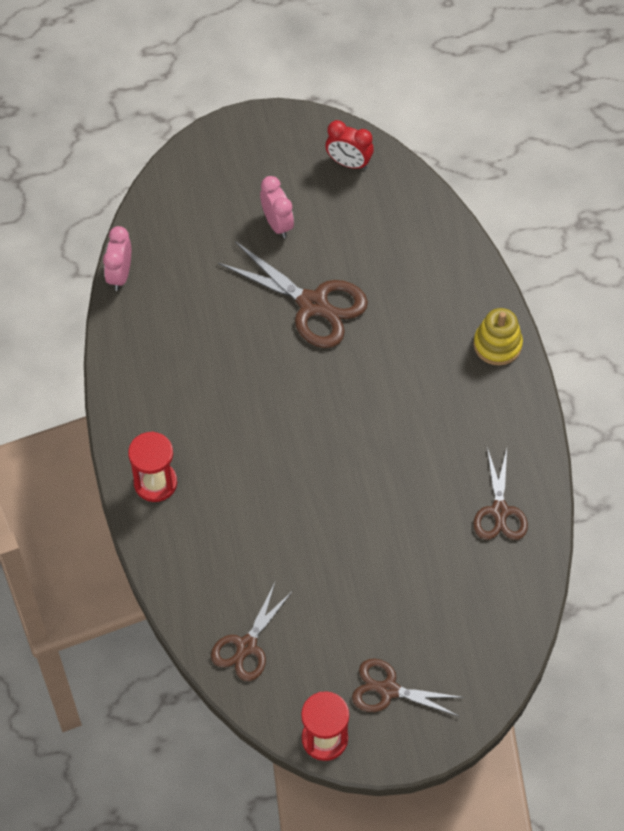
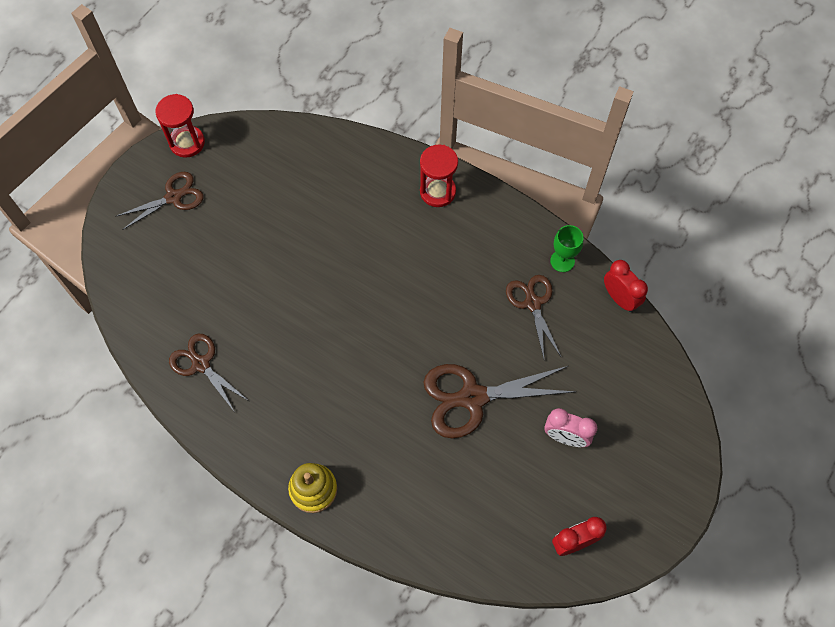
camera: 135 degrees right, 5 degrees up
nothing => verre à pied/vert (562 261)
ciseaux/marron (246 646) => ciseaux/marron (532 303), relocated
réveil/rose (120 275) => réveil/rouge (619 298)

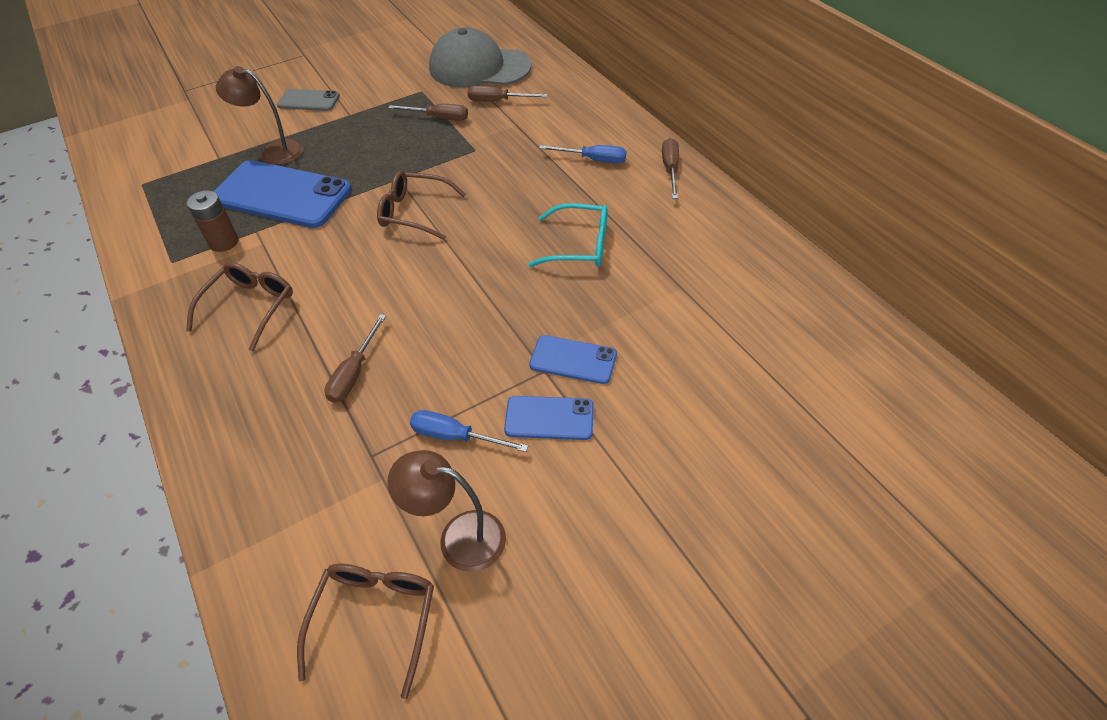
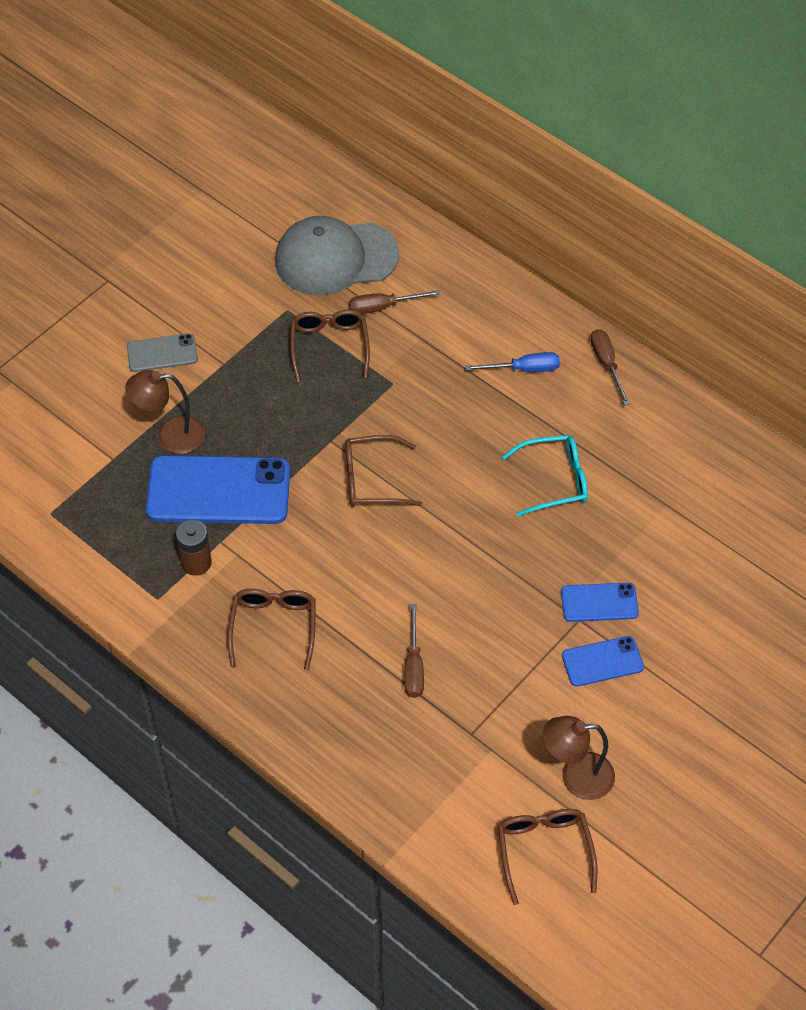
camera: 20 degrees left, 5 degrees up
tournevis/bleu (455 436) => nothing
tournevis/marron (439 118) => lunettes/marron (329 347)

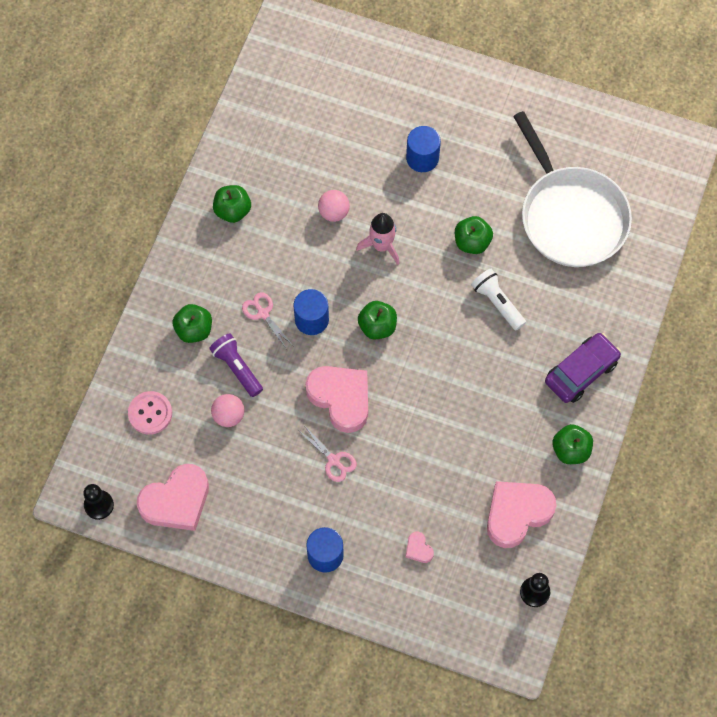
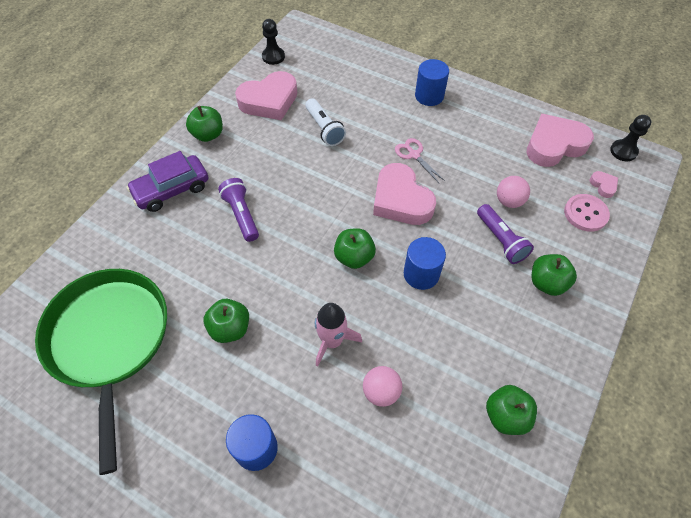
camera: 170 degrees left, 10 degrees down
ciseaux/rose (263 313) => nothing
nothing => lampe de poche/violet (241 215)
cœur/rose (418 549) => cœur/rose (603 185), relocated
lampe de poche/blanc (497 302) => lampe de poche/blanc (324 129), relocated
poêle/blanc (571 216) => poêle/vert (109 340)

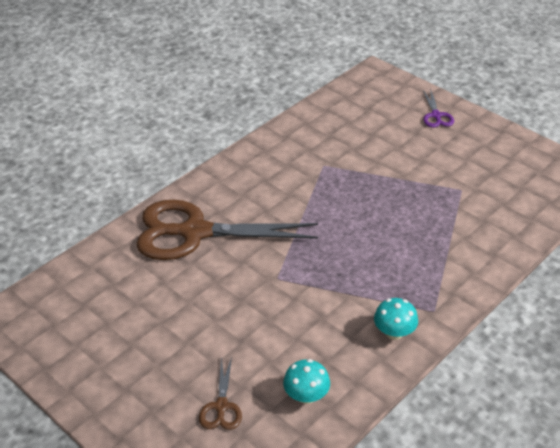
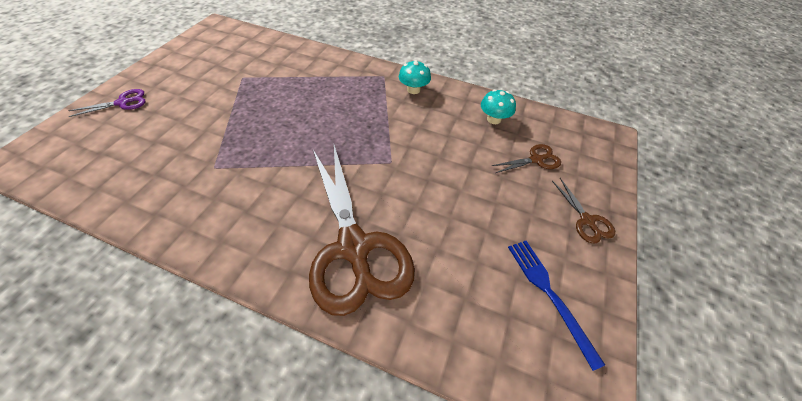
camera: 115 degrees left, 10 degrees up
nothing => fourchette/bleu (549 294)
nothing => ciseaux/marron (587 220)

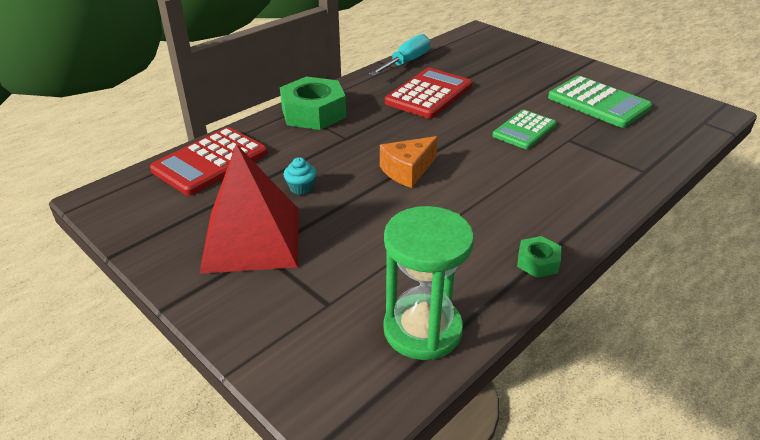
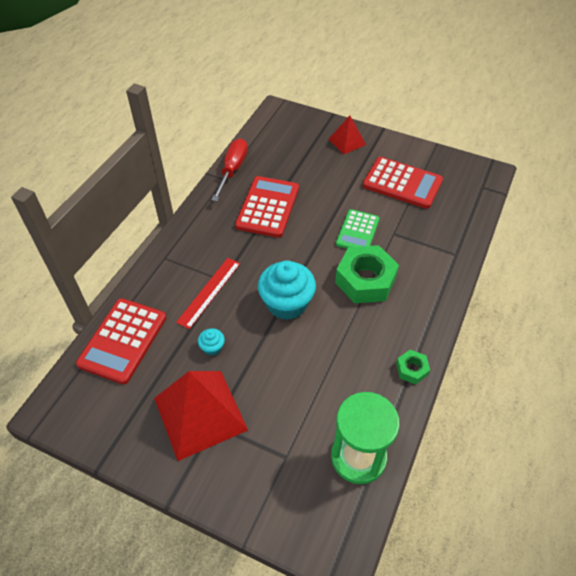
camera: 20 degrees left, 15 degrees up
nothing => règle/rouge (209 292)
nothing => pyramide/rouge (347 142)
écrou/vert (313 113) => écrou/vert (365 280), relocated
fromage/orange (407 170) => muffin/turquoise (286 303)
tournevis/turquoise (406 63) => tournevis/rouge (232 170)
calculatrice/vert (598 103) => calculatrice/rouge (402 183)

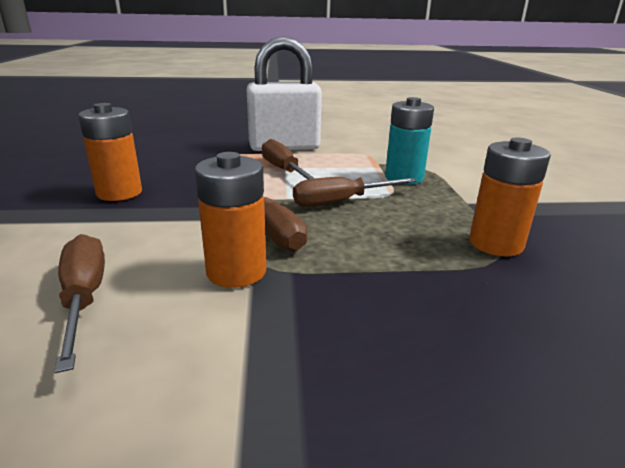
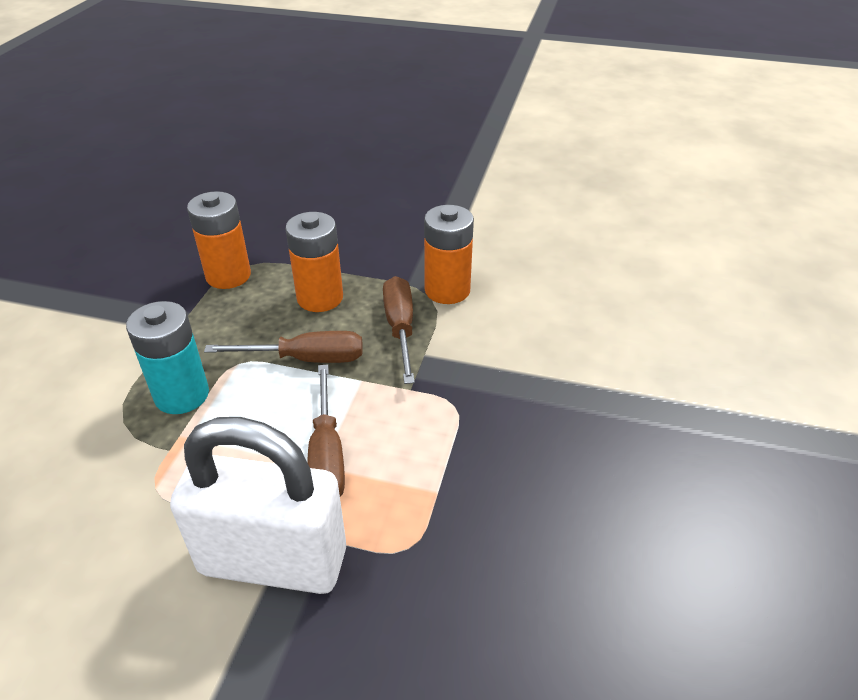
camera: 160 degrees left, 15 degrees up
tournevis/marron (84 298) => nothing
pile/orange (119 193) => pile/orange (320 298), relocated

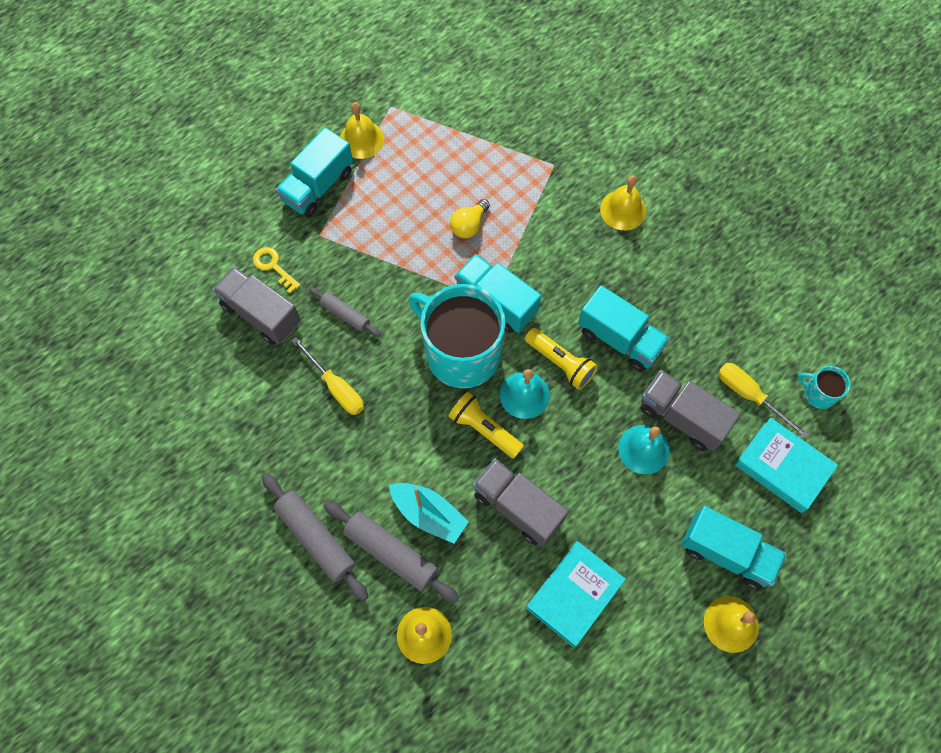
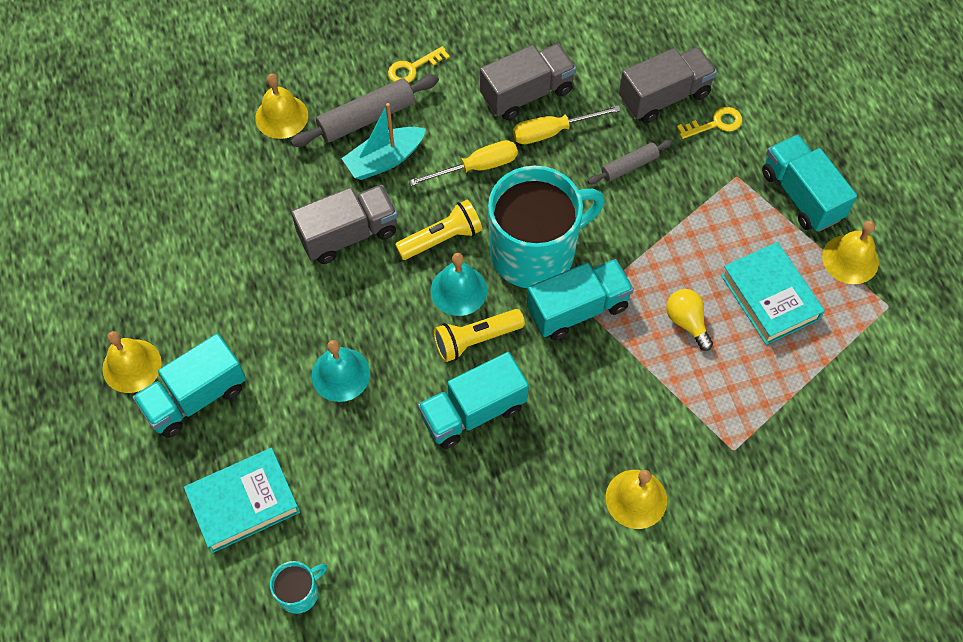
camera: 115 degrees right, 5 degrees down
livre/turquoise (574 595) => livre/turquoise (769 297), relocated
camion/gris (682 417) => camion/gris (527 94), relocated
tournevis/jaune (749 395) => tournevis/jaune (476 167), relocated
rouleau à pâtisserie/gris (316 538) => clé/jaune (413 68)

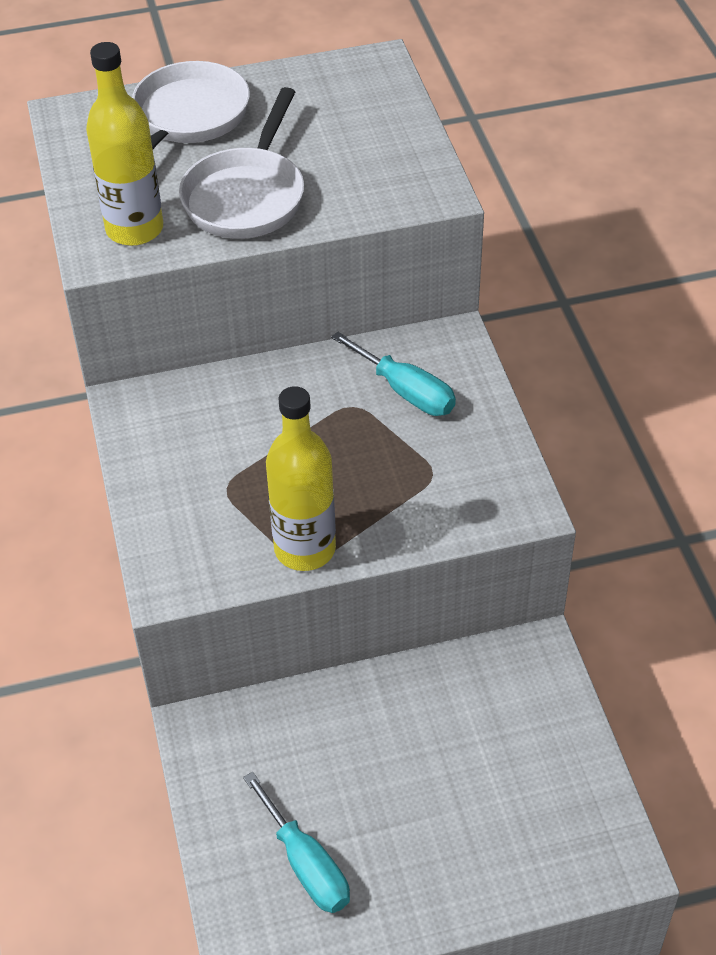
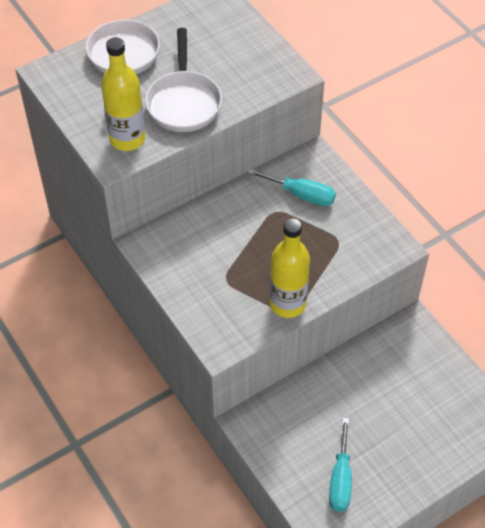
camera: 20 degrees left, 5 degrees up
tournevis/turquoise (306 864) => tournevis/turquoise (340 479), 60 degrees clockwise

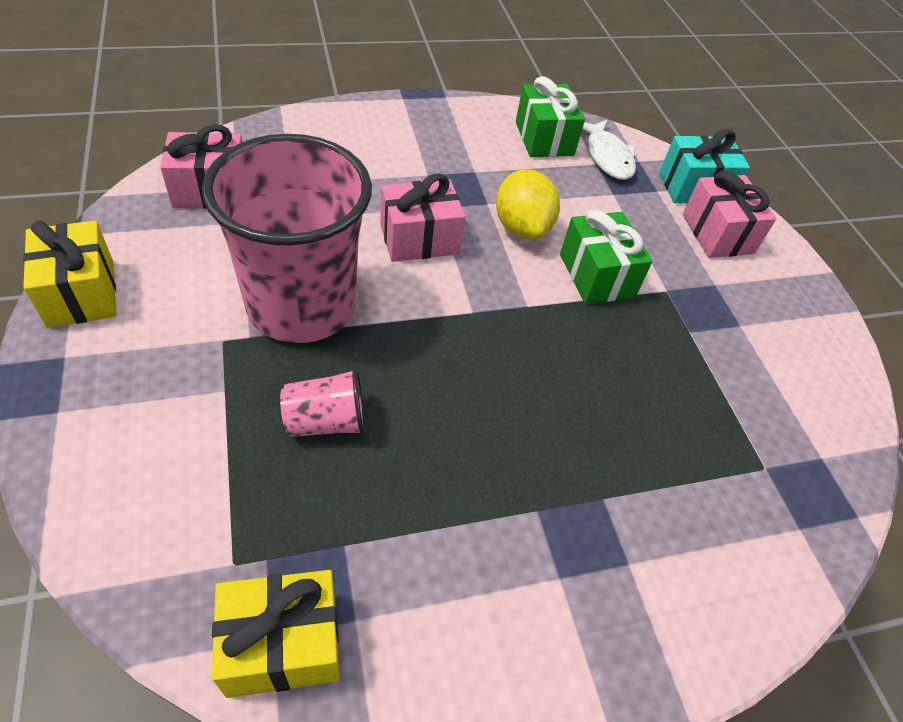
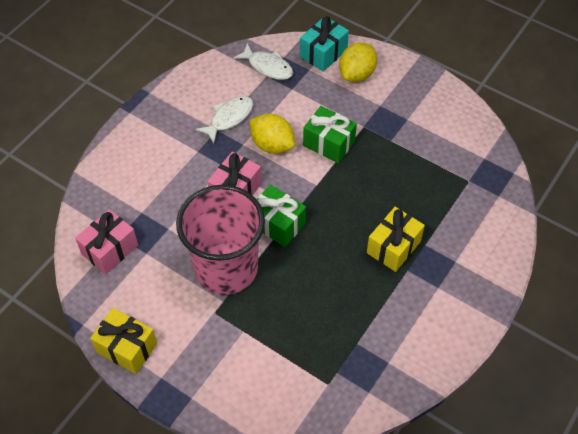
camera: 35 degrees left, 5 degrees up
gobelet/rose (326 421) => nothing
nothing => poisson/blanc (229 118)
cadeau/jaune (282 644) => cadeau/jaune (393 247), relocated
cadeau/vert (544 138) => cadeau/vert (277 224), relocated
cadeau/rose (717 233) => citron/jaune (357 74)

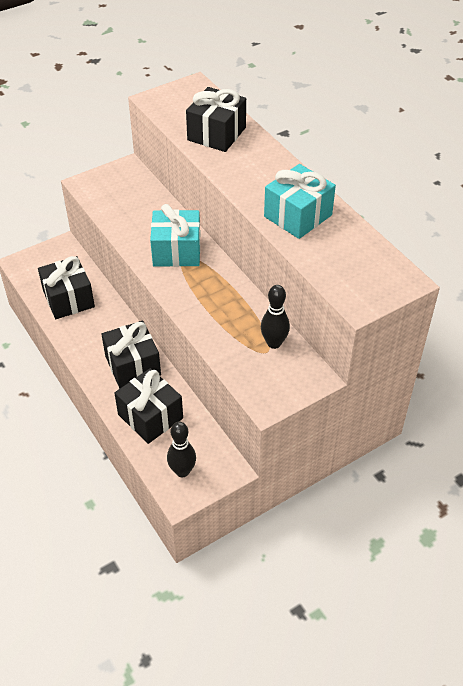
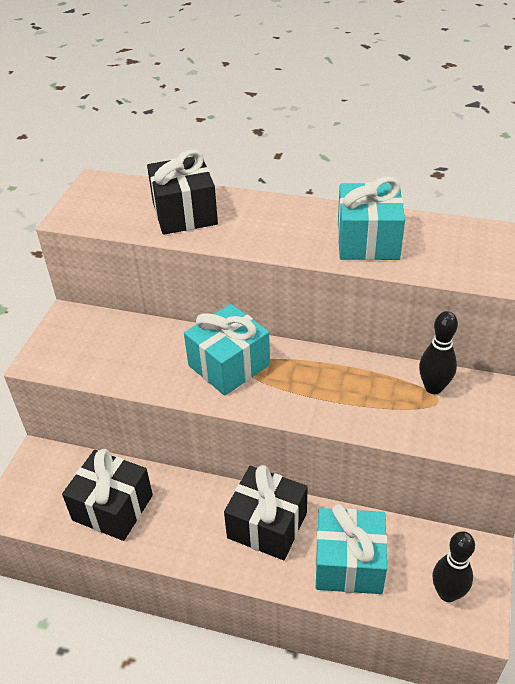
camera: 40 degrees left, 5 degrees down
cadeau/noir (150 416) => cadeau/turquoise (349 563)

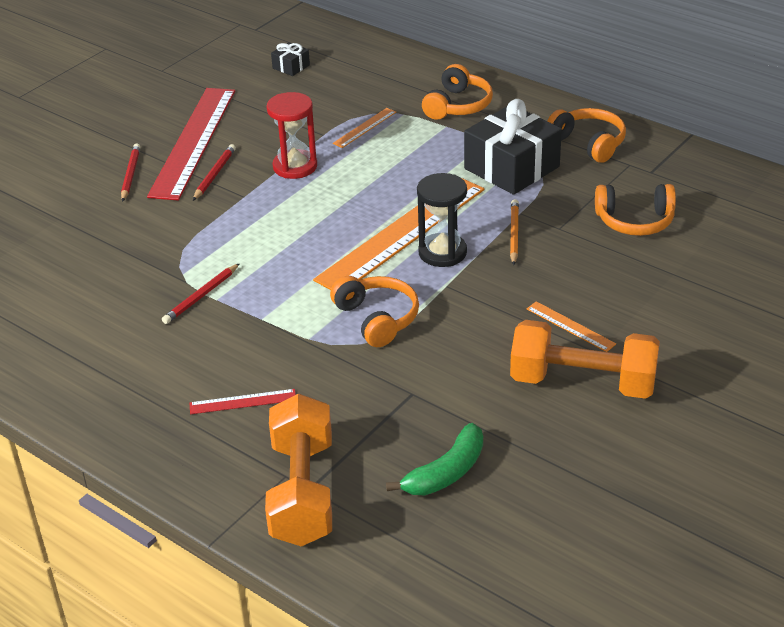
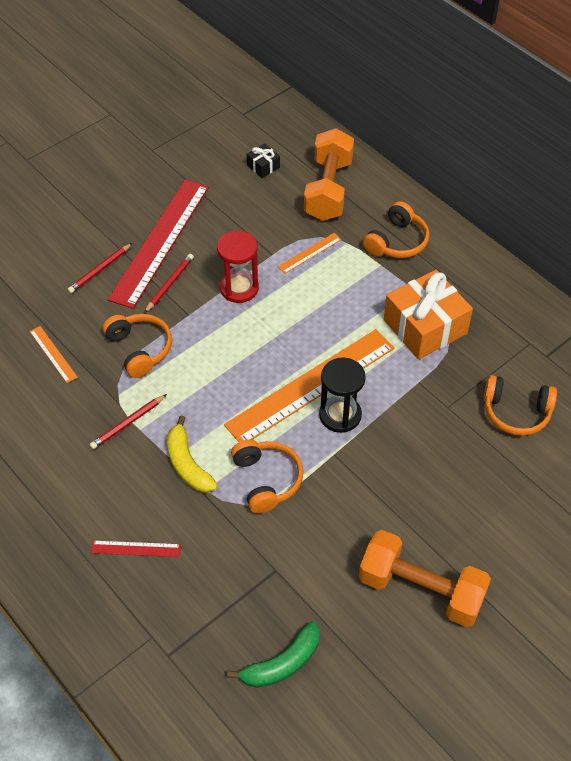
camera: 10 degrees right, 15 degrees up
crayon/orange (514 234) => nothing
nothing => banane/jaune (187 464)
haltère/orange (302 492) => haltère/orange (328 189), relocated
règle/orange (570 326) => règle/orange (53 354), relocated
casque audio/orange (588 143) => casque audio/orange (140 349), relocated
cadeau/noir (511 168) => cadeau/orange (425 326)
crayon/rouge (130 174) => crayon/rouge (100 270), 150 degrees counterclockwise

